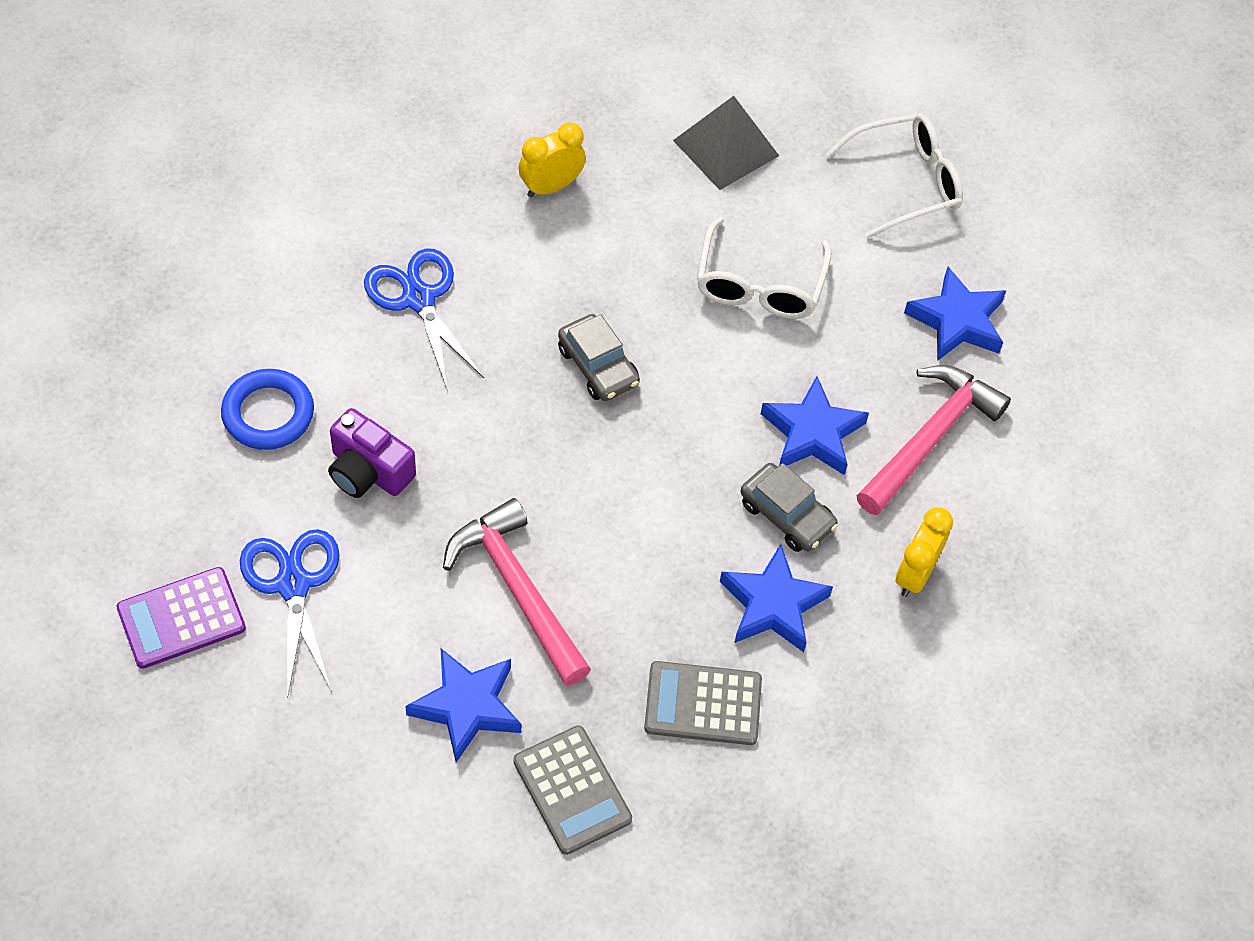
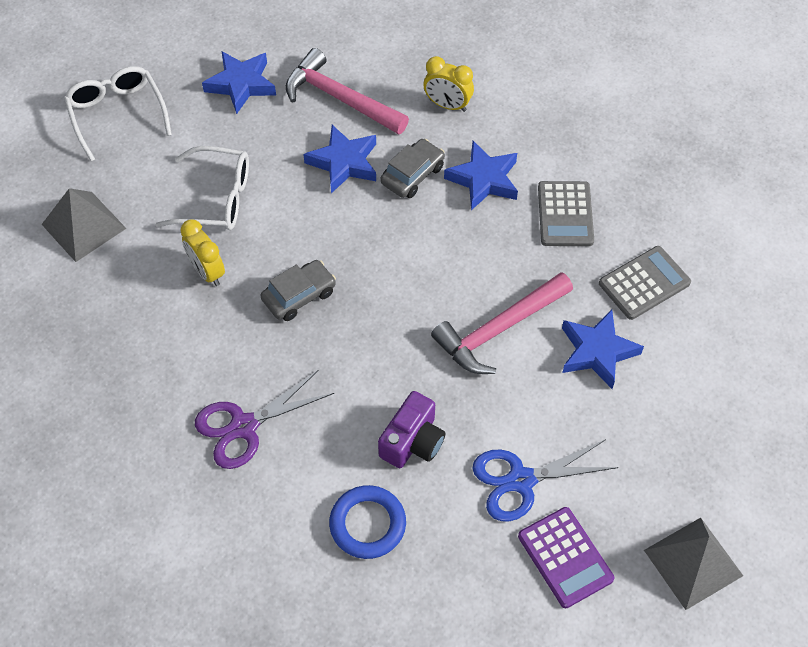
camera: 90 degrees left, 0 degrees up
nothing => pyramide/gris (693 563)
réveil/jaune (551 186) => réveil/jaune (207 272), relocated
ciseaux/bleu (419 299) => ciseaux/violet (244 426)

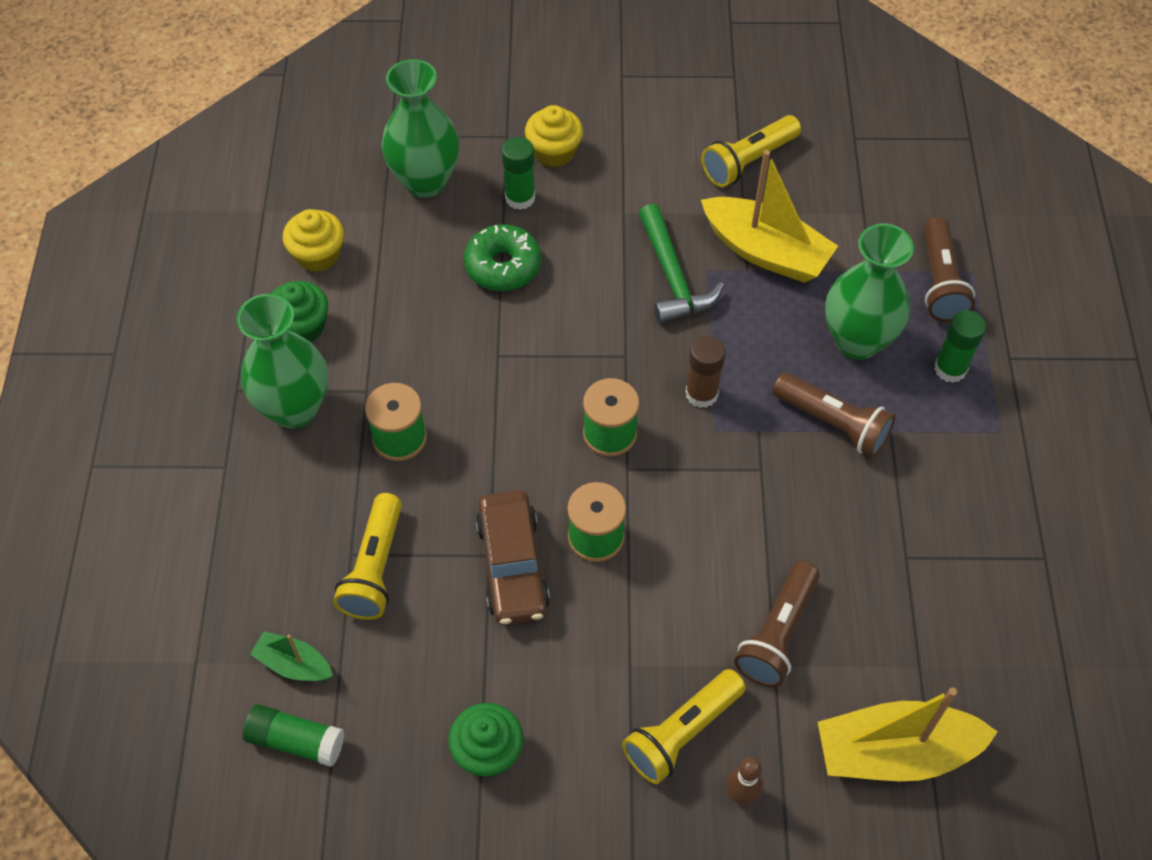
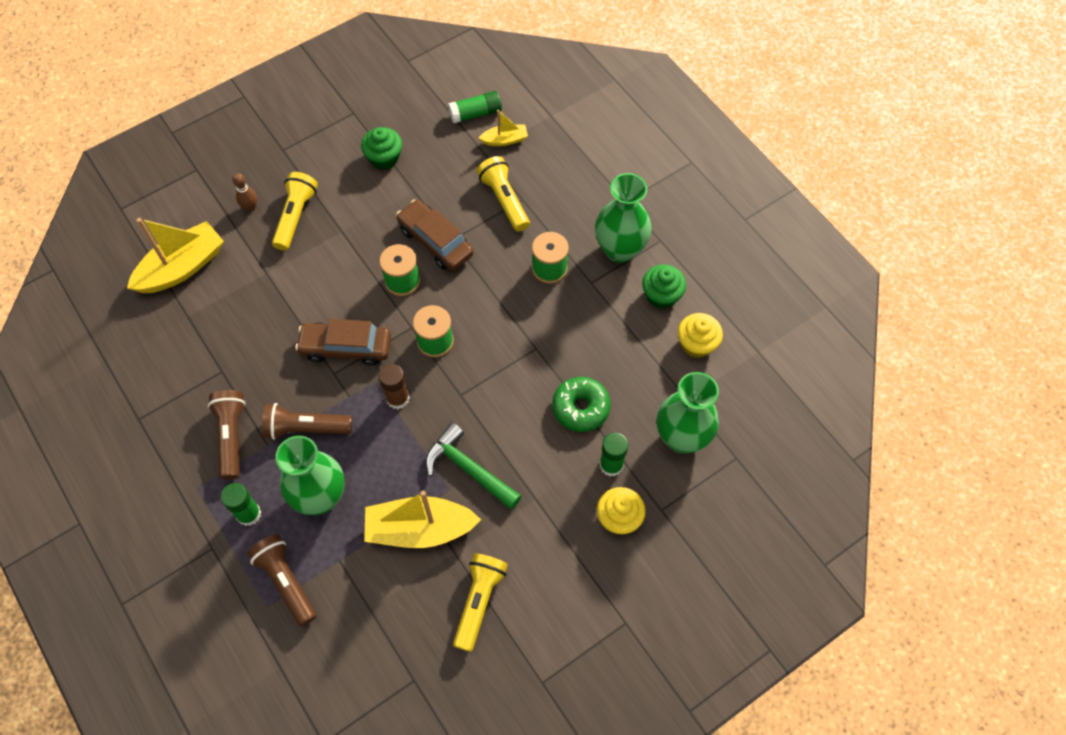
camera: 145 degrees right, 5 degrees up
nothing => voiture/marron (346 347)
lampe de poche/marron (777 634) => lampe de poche/marron (232 436), relocated
bateau/vert (294 664) => bateau/jaune (505 140)

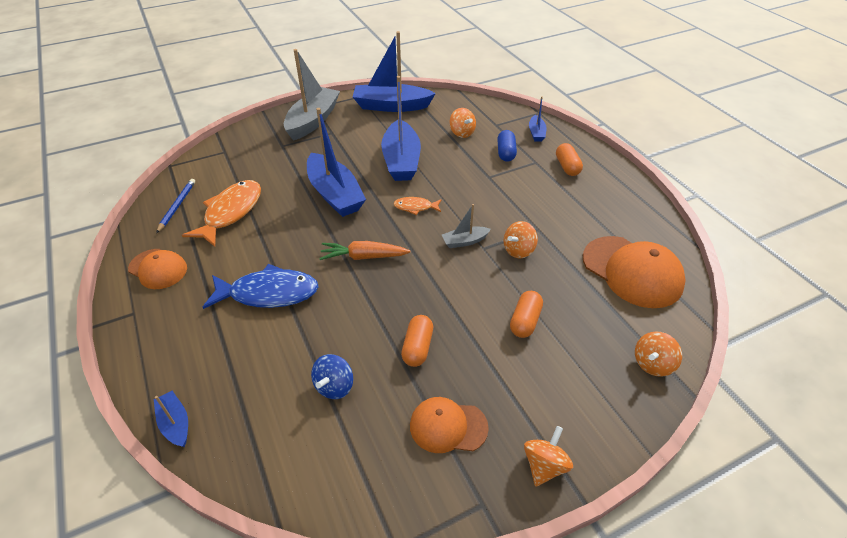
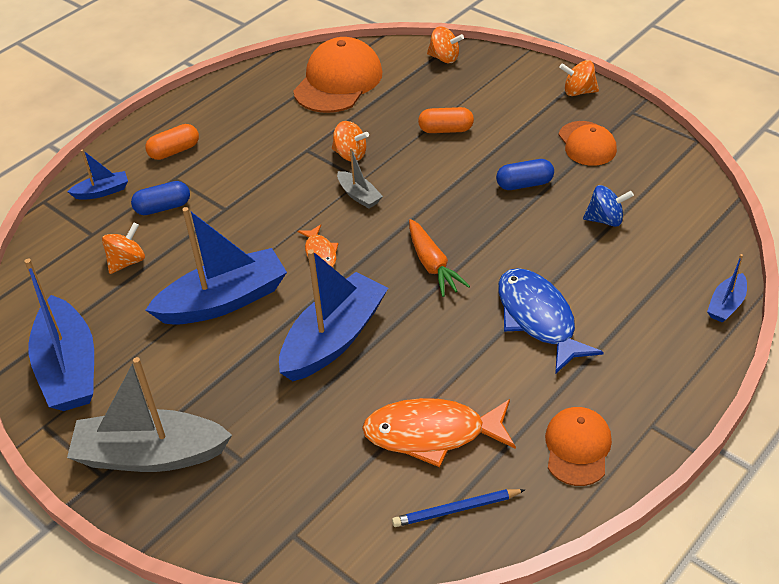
camera: 110 degrees left, 0 degrees up
gélule/orange (417 347) => gélule/bleu (524 184)

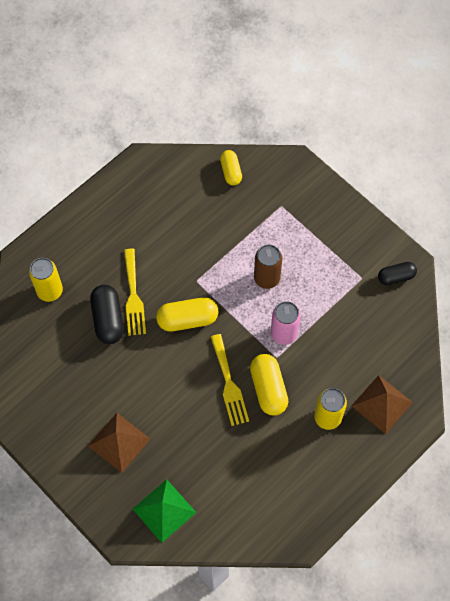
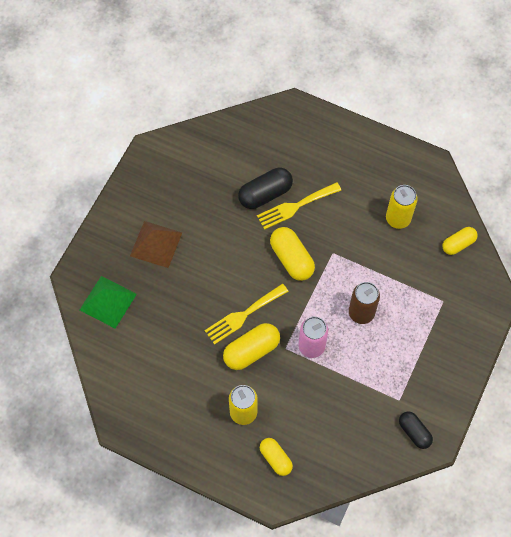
camera: 70 degrees right, 0 degrees up
canette/jaune (50 291) => canette/jaune (398 219), relocated
pyramide/marron (382 404) => gélule/jaune (275 459)

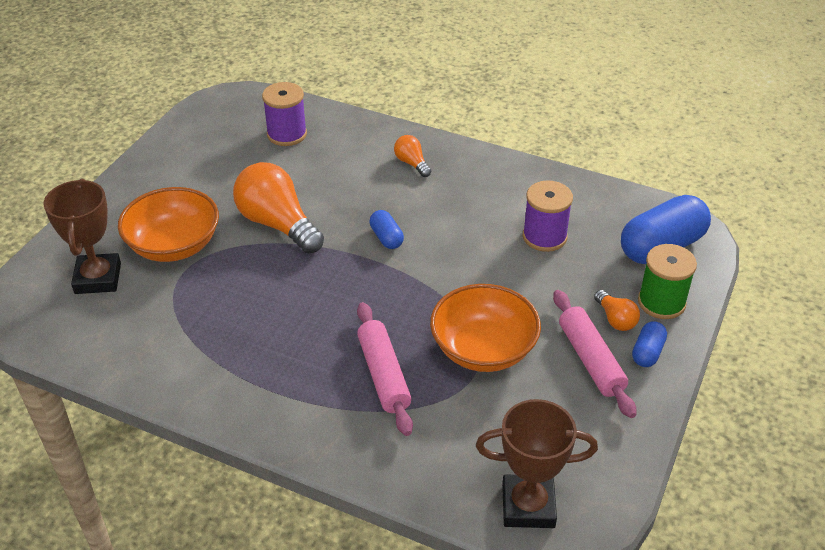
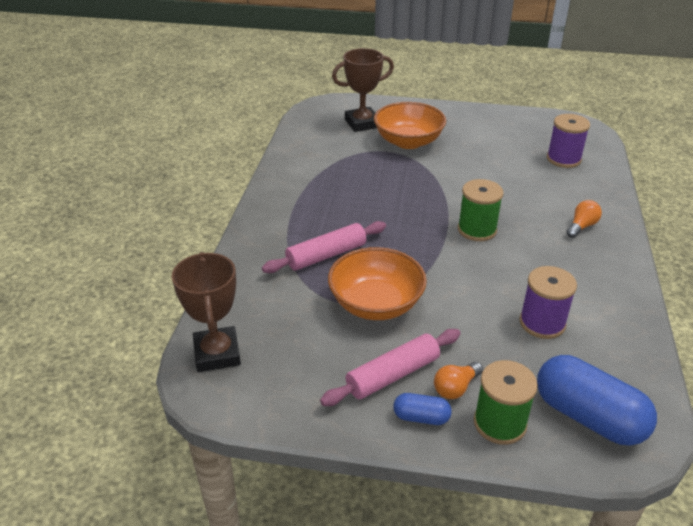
camera: 75 degrees right, 5 degrees down
ampoule/orange (277 224) => nothing
gélule/bleu (386 238) => bobine/vert (477 230)

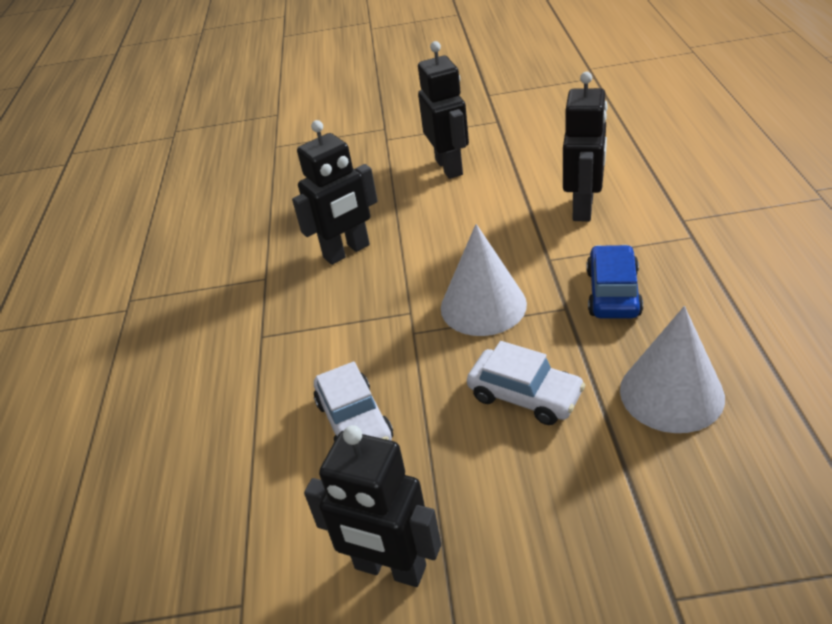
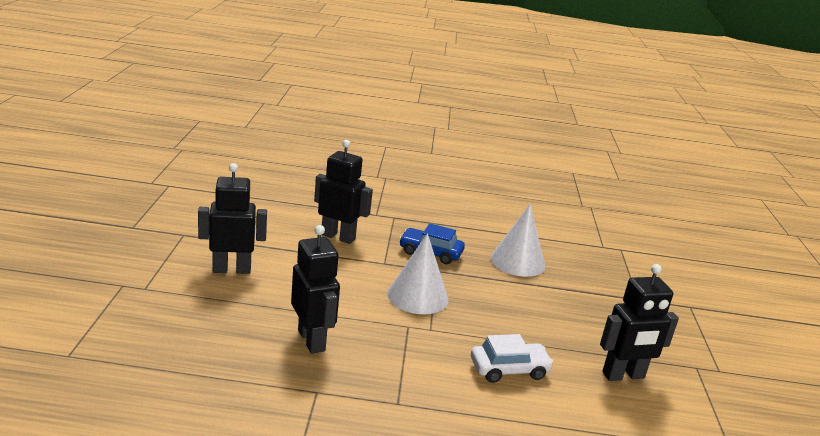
camera: 90 degrees left, 15 degrees down
voiture/blanc (525 395) => nothing
robot/noir (390 568) => robot/noir (623 375), 45 degrees clockwise

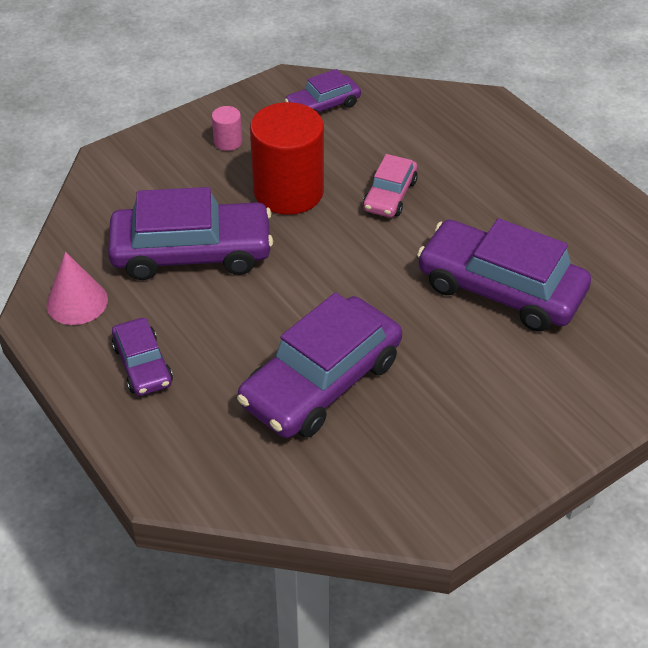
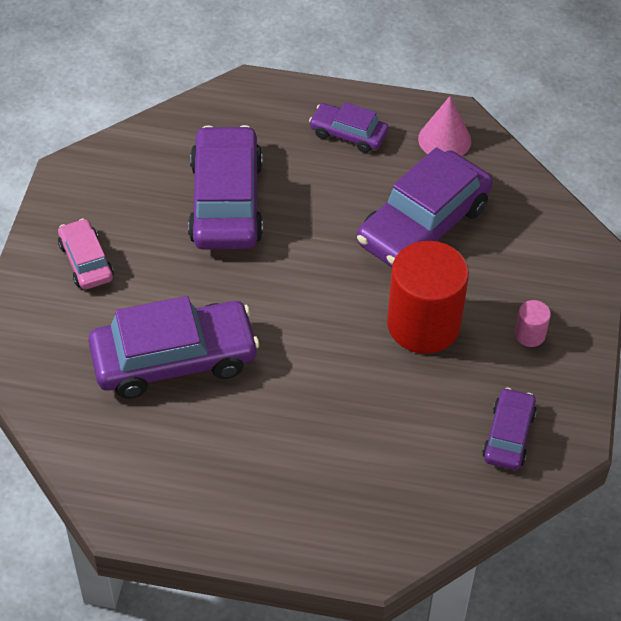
camera: 135 degrees right, 5 degrees up
voiture/rose (389 195) => voiture/rose (86 261), relocated

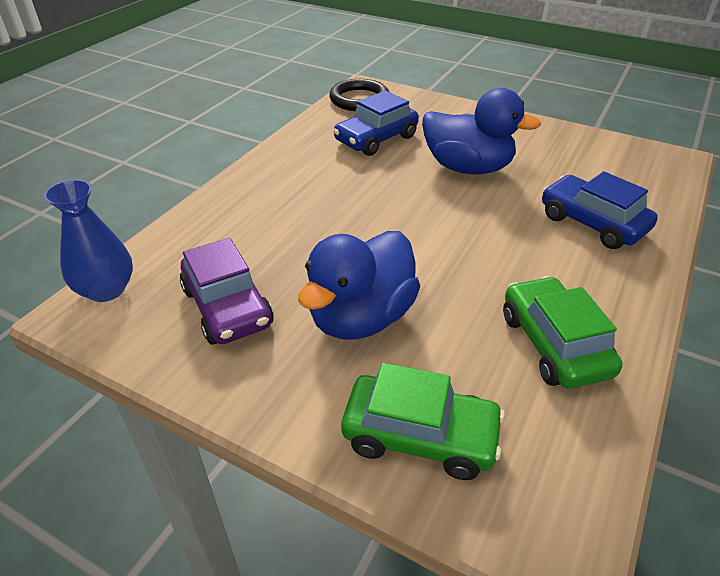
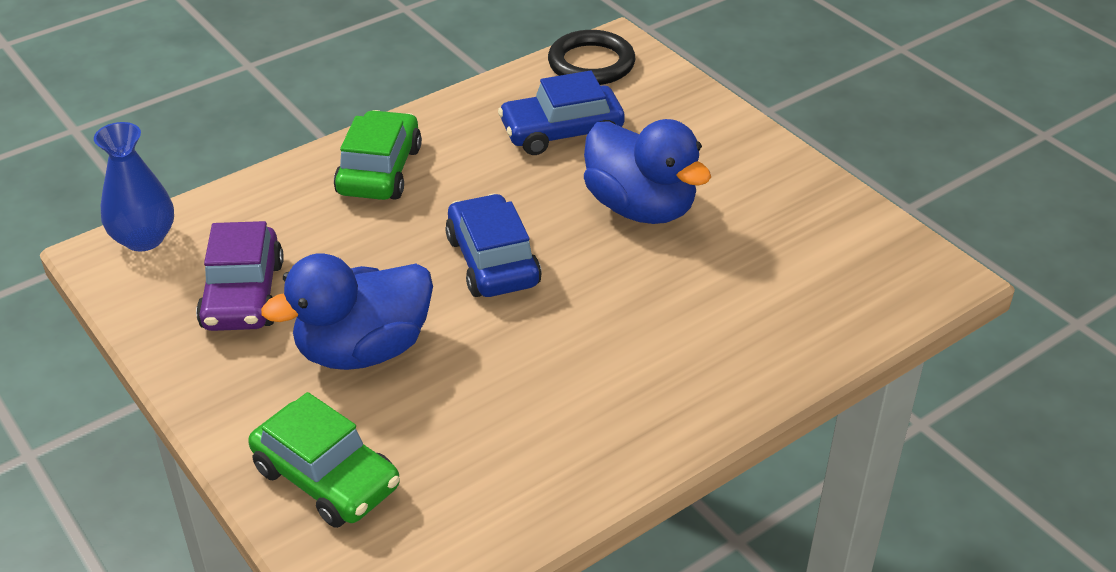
camera: 25 degrees right, 0 degrees up
voiture/vert (553 344) => voiture/vert (379 170), relocated
voiture/bleu (592 223) => voiture/bleu (492 261), relocated

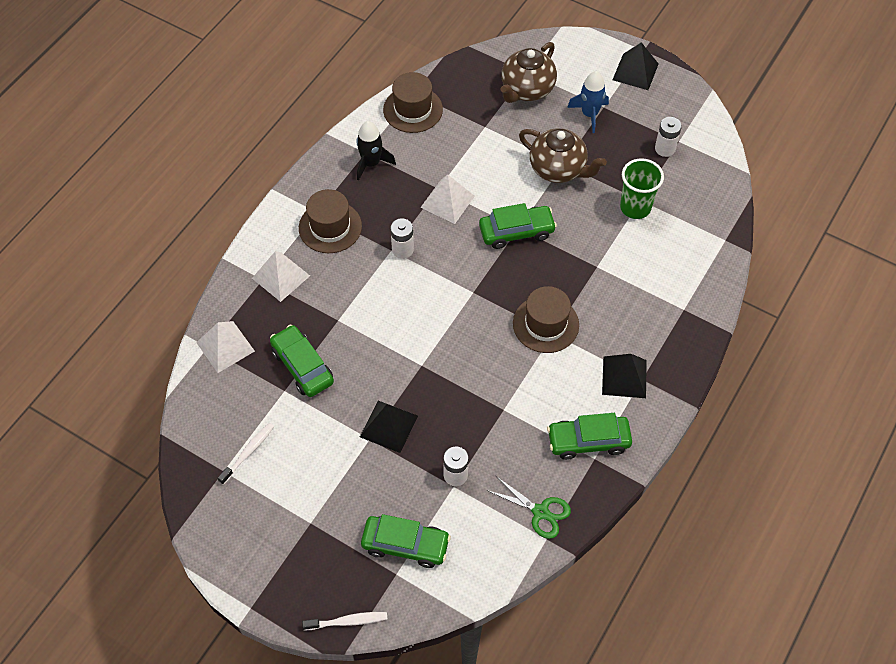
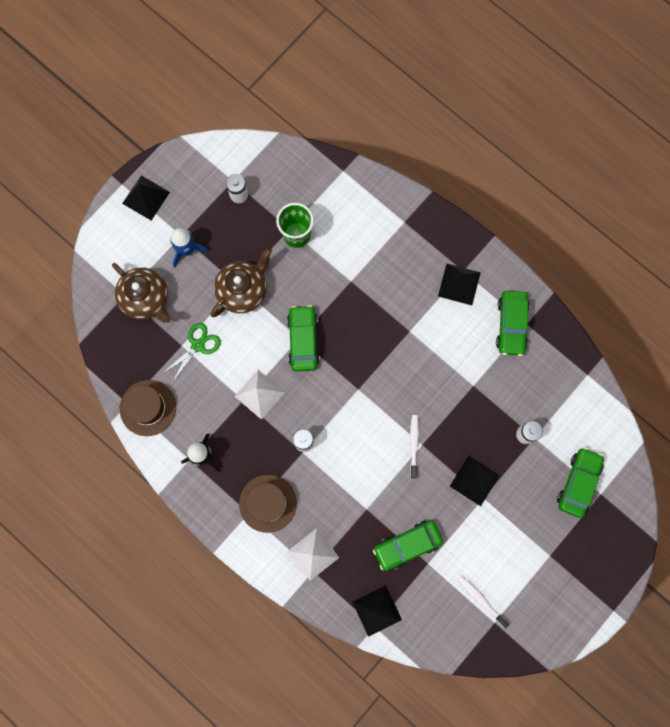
camera: 80 degrees left, 20 degrees up
chapeau/marron (545 324) => nothing
brosse à dents/blanc (348 621) => brosse à dents/blanc (414 444), relocated
ciseaux/vert (540 512) => ciseaux/vert (198 345), relocated
pyramide/blanc (225 346) => pyramide/noir (376 610)

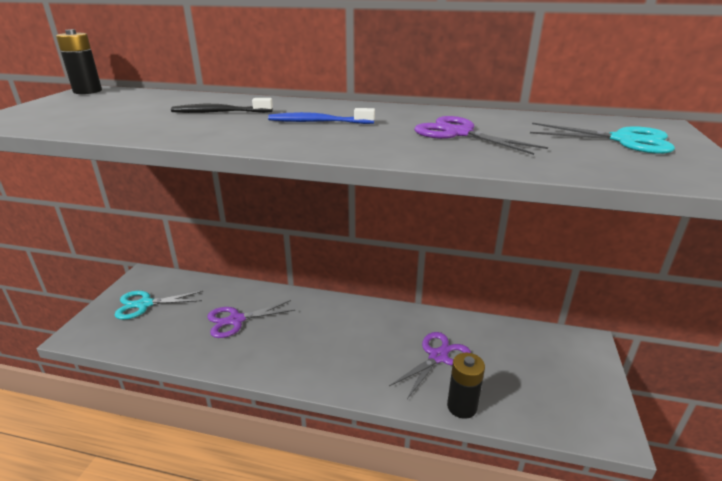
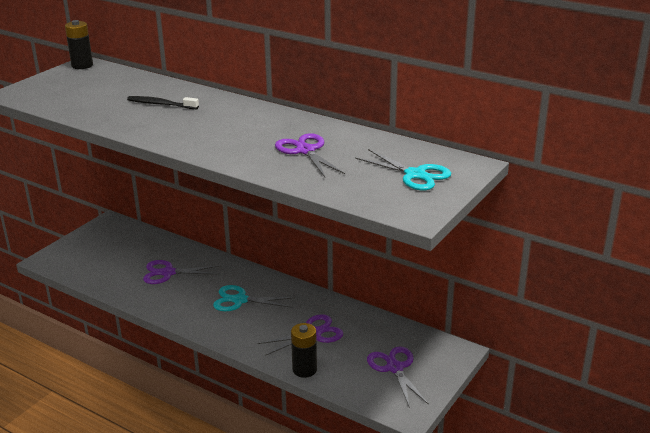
camera: 20 degrees right, 0 degrees up
brosse à dents/bleu (318 122) => nothing
nothing => ciseaux/violet (395 368)
ciseaux/turquoise (145 304) => ciseaux/turquoise (240 300), relocated

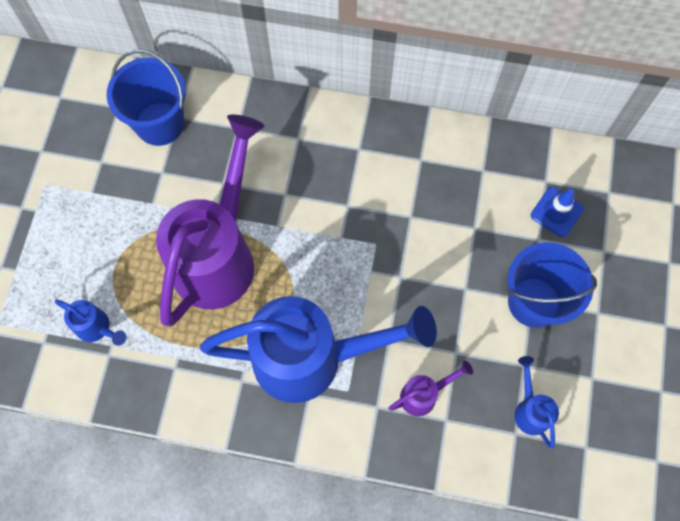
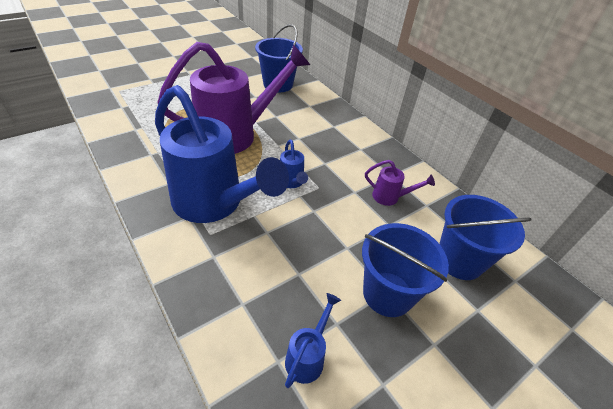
camera: 40 degrees right, 25 degrees down
arrosoir/bleu (97 328) => arrosoir/bleu (292 182), relocated
arrosoir/violet (424 395) => arrosoir/violet (390 197), relocated
cône de chantier/bleu (556 212) => seau/bleu (459 260)

